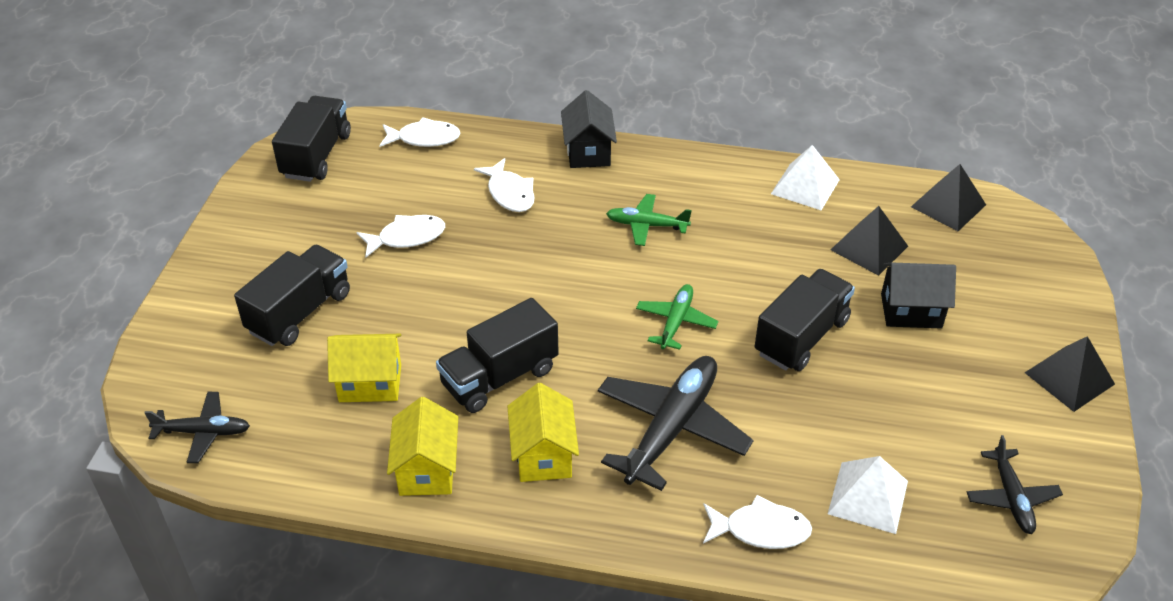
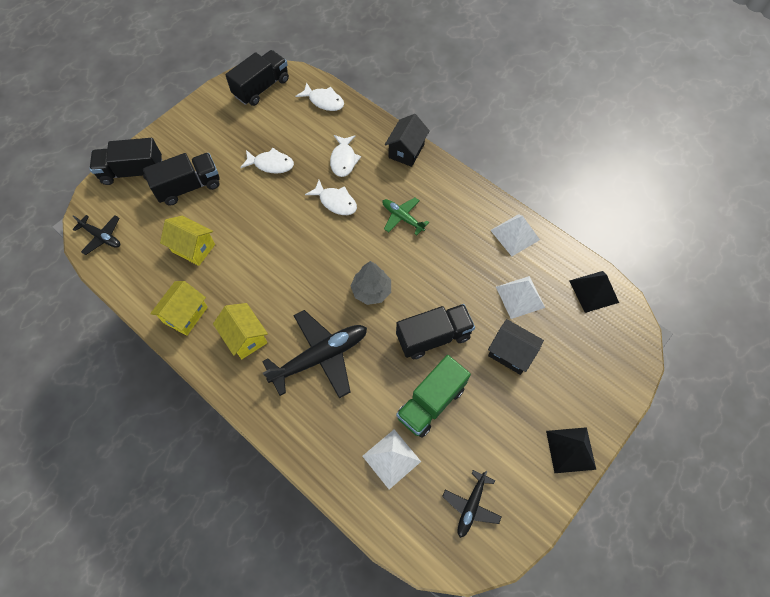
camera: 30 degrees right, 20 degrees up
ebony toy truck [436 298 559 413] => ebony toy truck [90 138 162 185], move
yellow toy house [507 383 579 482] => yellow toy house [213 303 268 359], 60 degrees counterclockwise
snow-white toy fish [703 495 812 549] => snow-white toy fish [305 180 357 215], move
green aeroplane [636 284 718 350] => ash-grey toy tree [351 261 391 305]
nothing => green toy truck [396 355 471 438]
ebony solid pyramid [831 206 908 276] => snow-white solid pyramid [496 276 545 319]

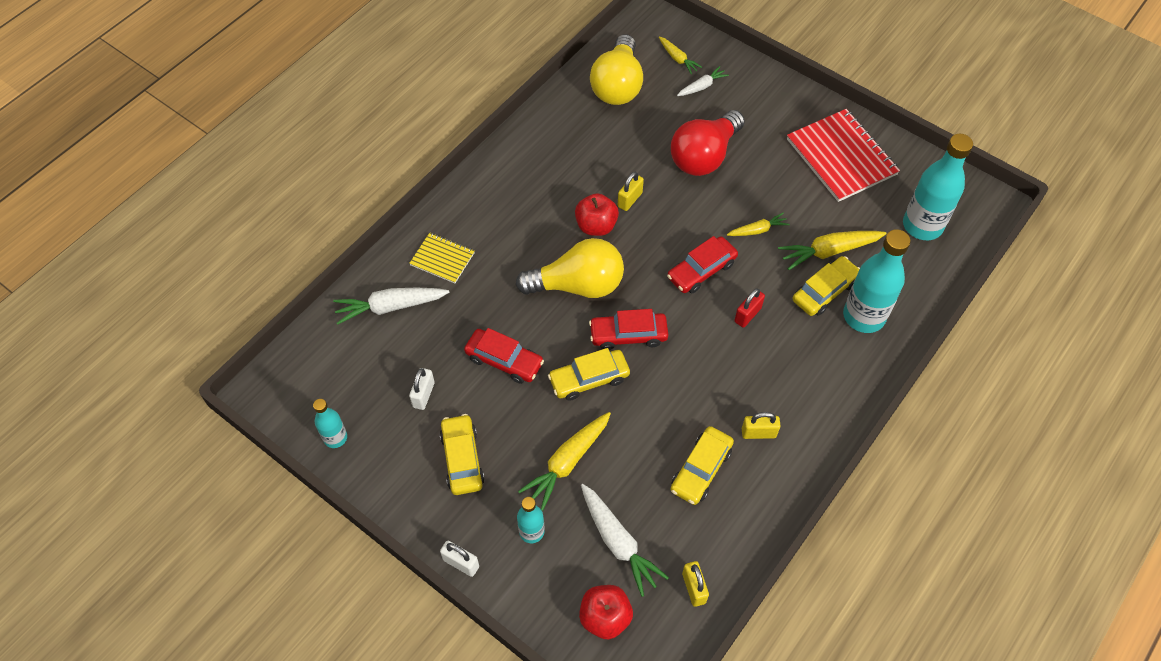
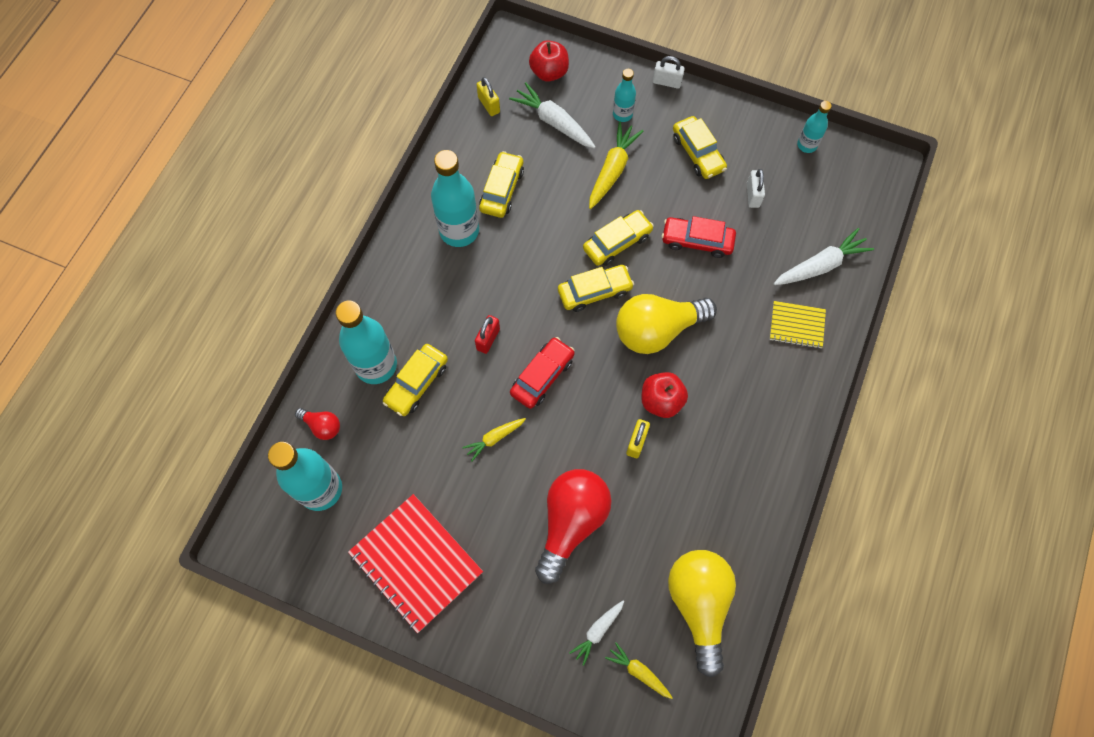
camera: 165 degrees right, 10 degrees up
nothing => scarlet lightbulb [295 408 340 440]
yellow lock [742 412 780 439] => aqua bottle [431 150 479 247]
scarlet car [589 309 668 350] => yellow car [558 265 634 312]
yellow toy carrot [778 231 887 270] => nothing

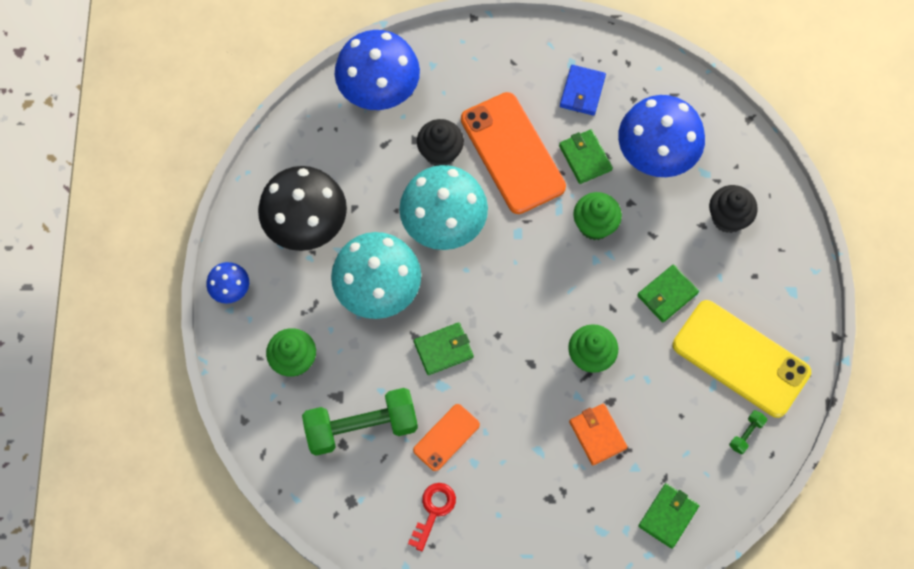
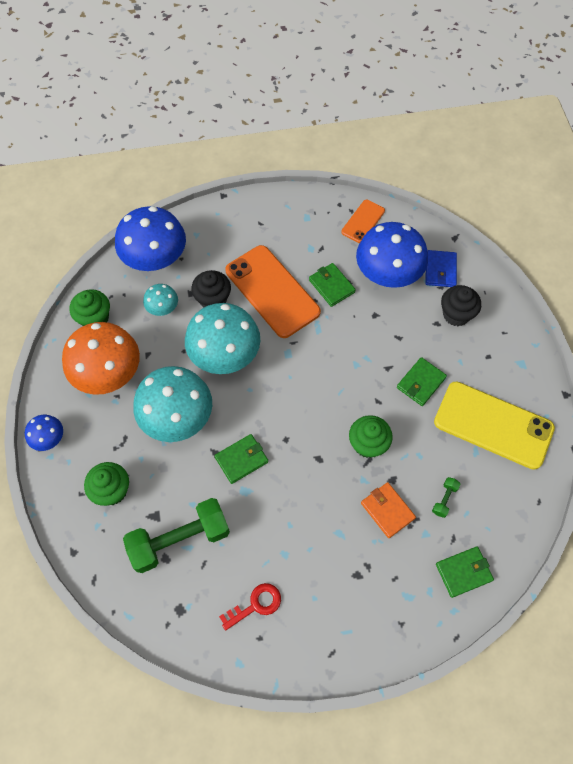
camera: 10 degrees left, 5 degrees down
ebony mushroom [258 166 347 251] => orange mushroom [62 322 140 395]
green cupcake [573 192 622 240] => green cupcake [70 289 110 326], move
nothing => aqua mushroom [143 284 178 316]
scarlet key [408 483 456 551] => scarlet key [219 583 281 631], 45 degrees clockwise
orange smartphone [413 404 480 471] => orange smartphone [341 200 385 243], move
cobalt wallet [560 65 606 116] => cobalt wallet [425 250 457 287], move
green dumbbell [729 410 767 454] => green dumbbell [432 477 461 518], move
green wallet [638 483 699 549] => green wallet [436 546 494 598], 45 degrees clockwise

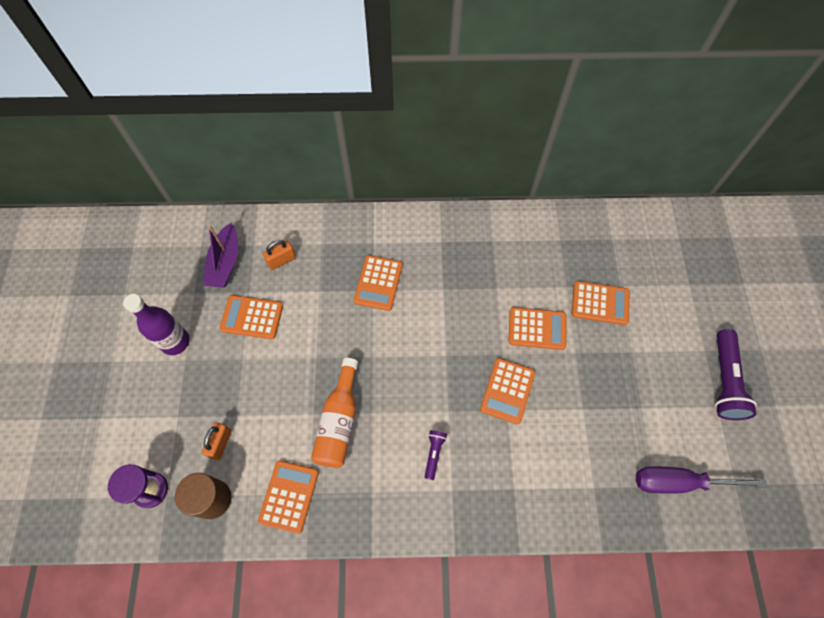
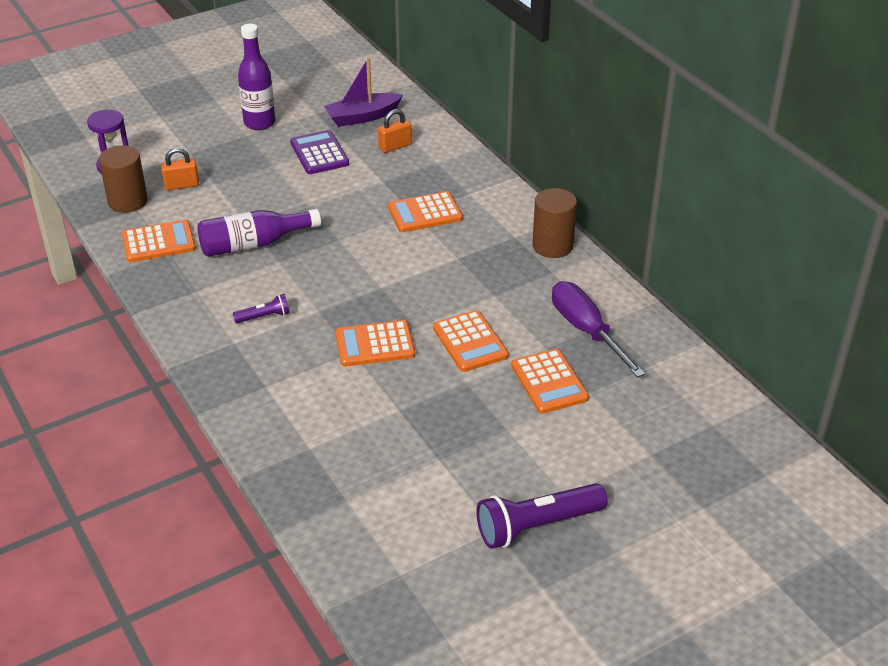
camera: 60 degrees right, 25 degrees down
orange bottle [311 358 358 468] => violet bottle [197 209 321 257]
orange adding machine [219 295 283 339] => violet adding machine [290 130 349 174]
orange lock [263 240 296 270] => orange lock [378 109 412 153], 60 degrees counterclockwise
nothing => dark brown cylinder shape [532 188 577 258]
violet hand screwdriver [636 467 767 494] => violet hand screwdriver [552 281 645 378], move

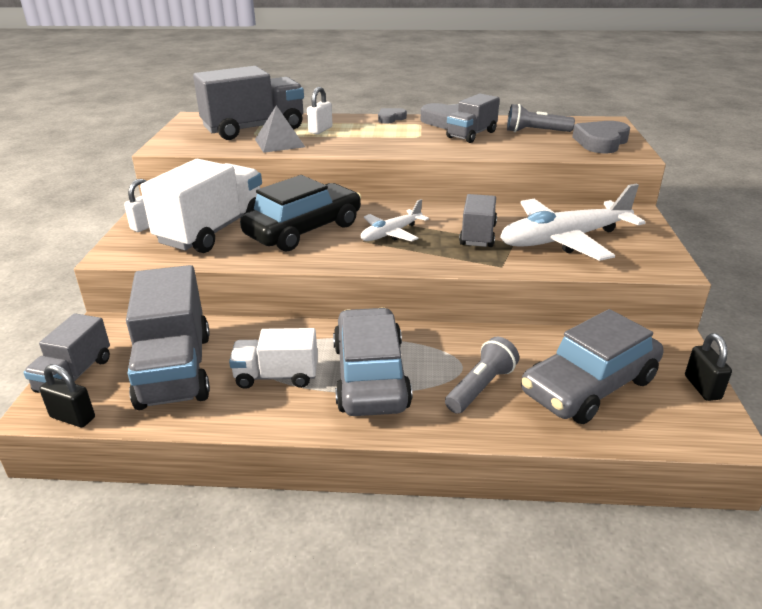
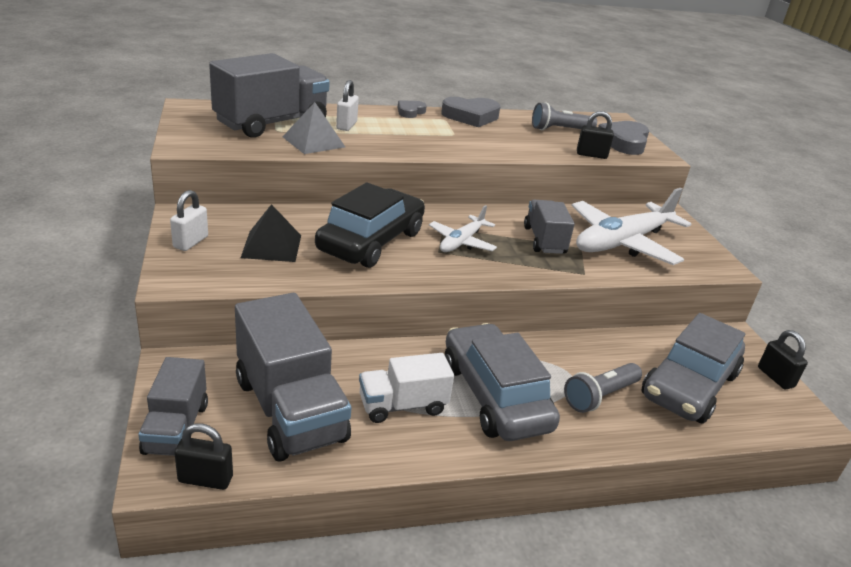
camera: 20 degrees left, 0 degrees up
snow-white toy truck [140 159 262 253] => ebony solid pyramid [241 204 301 262]
ash-grey pocket torch [445 337 519 414] => ash-grey pocket torch [564 363 642 413], 150 degrees counterclockwise
nothing => ebony lock [577 111 614 159]
ash-grey toy truck [446 93 500 143] => nothing

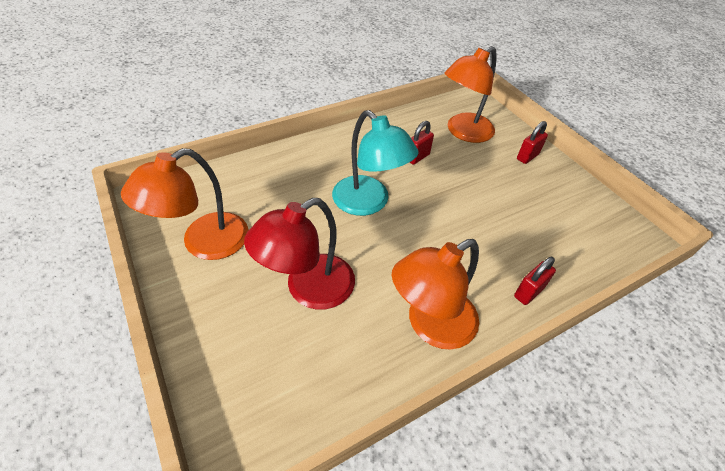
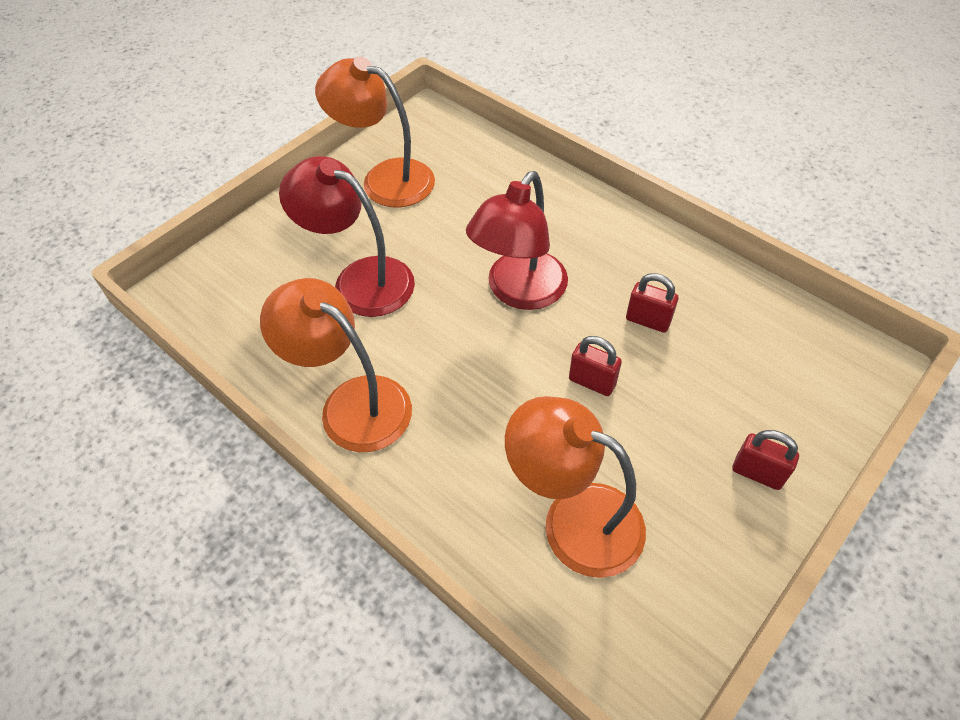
camera: 75 degrees right, 5 degrees up
aqua lamp [332 110 419 216] => scarlet lamp [466 171 568 310]
orange lamp [444 46 497 143] => orange lamp [505 396 646 578], move
scarlet lock [514 257 556 305] => scarlet lock [569 336 622 396], move

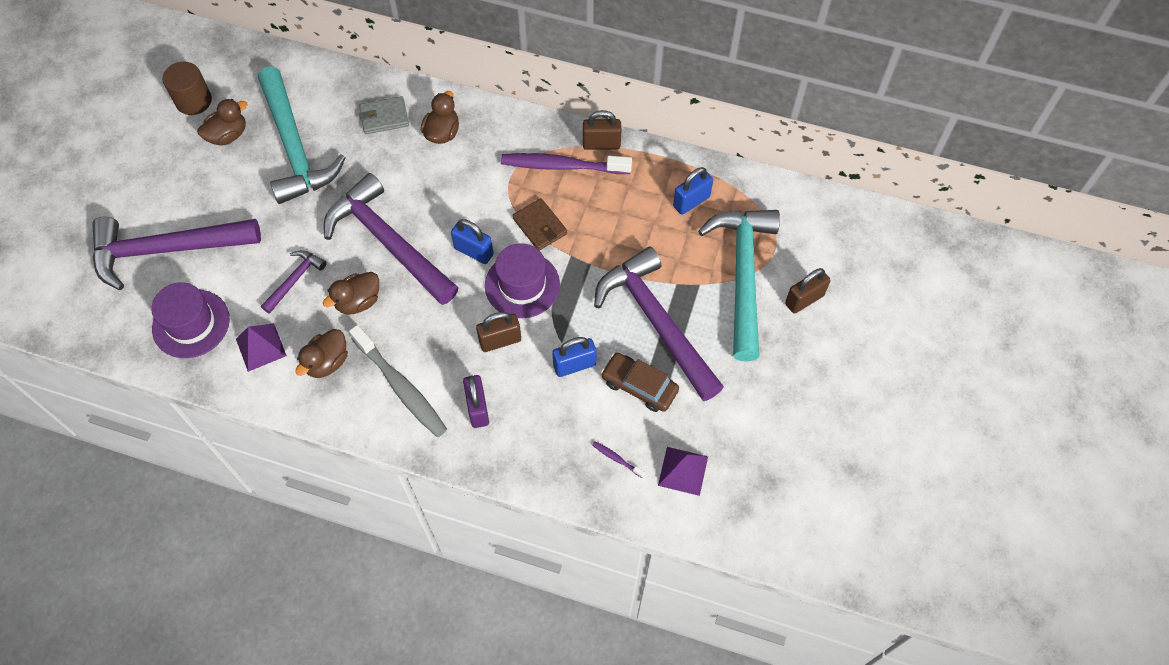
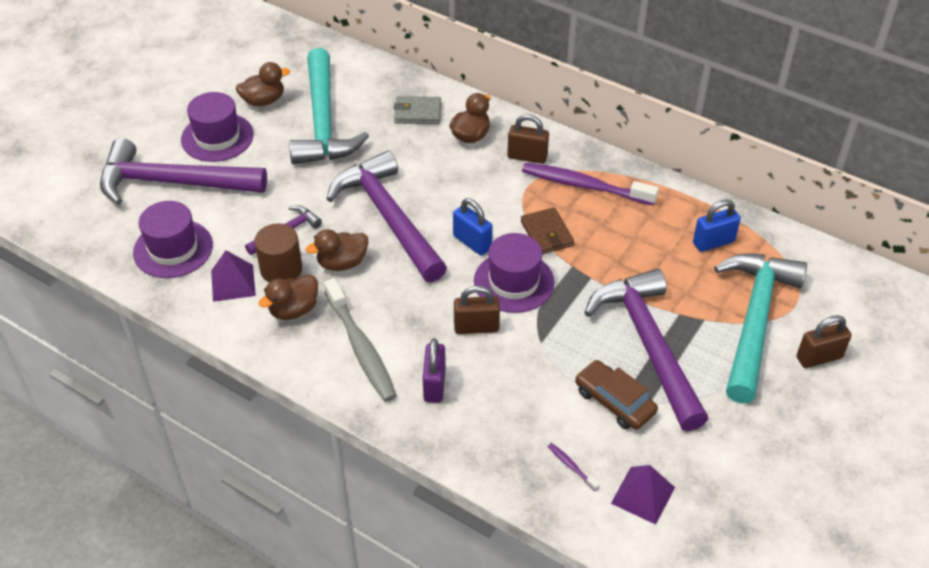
camera: 15 degrees right, 15 degrees down
nothing => violet tall hat [181 92 254 162]
dark brown cylinder shape [162 62 212 115] => dark brown cylinder shape [254 223 302 282], move
dark brown lock [583 110 621 150] => dark brown lock [507 114 549 164], move
cobalt lock [552 337 597 377] => nothing

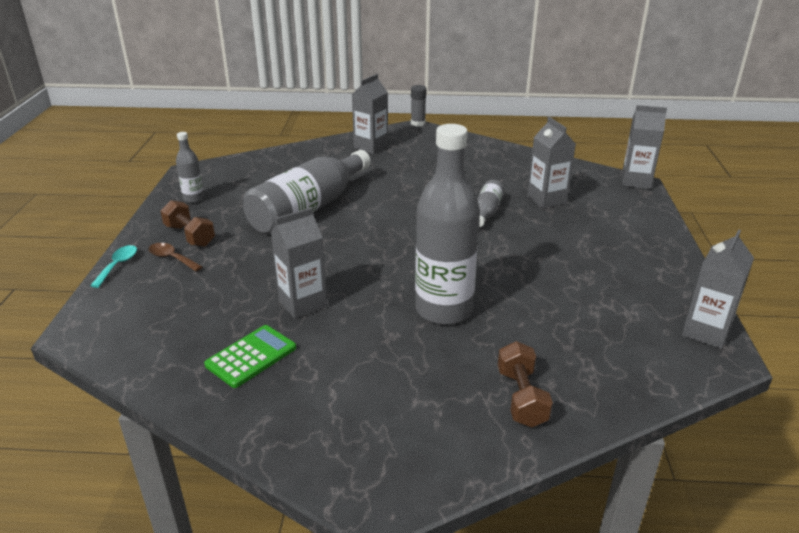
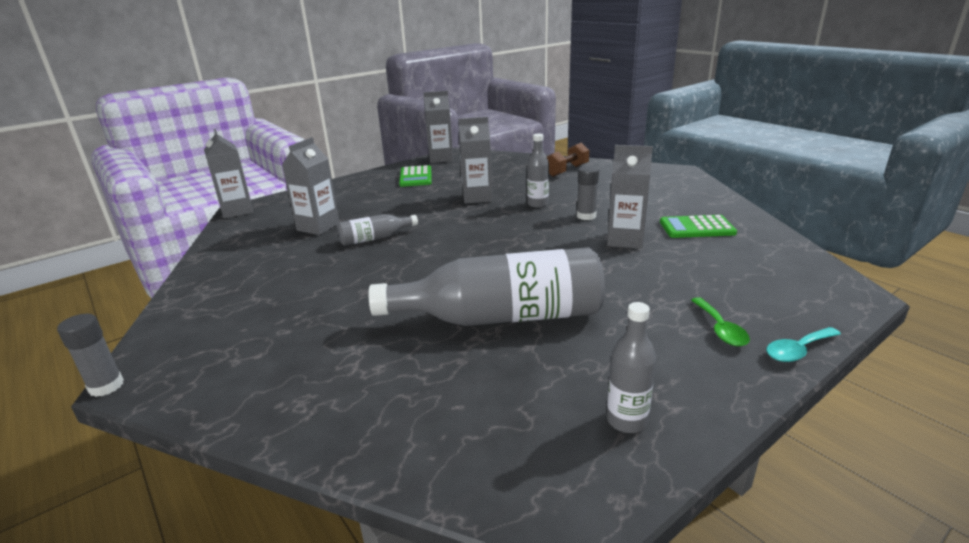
camera: 130 degrees left, 5 degrees down
nothing => green adding machine [399 165 432 187]
ash-grey milk carton [352 74 388 154] => ash-grey milk carton [458 117 493 204], move
ash-grey bottle [415 124 480 325] => ash-grey bottle [527 133 549 208], x0.47
nothing => ash-grey glue [577 166 599 220]
dark brown spoon [149 243 202 271] => green spoon [691 297 750 346]
dark brown dumbbell [161 200 215 247] => nothing

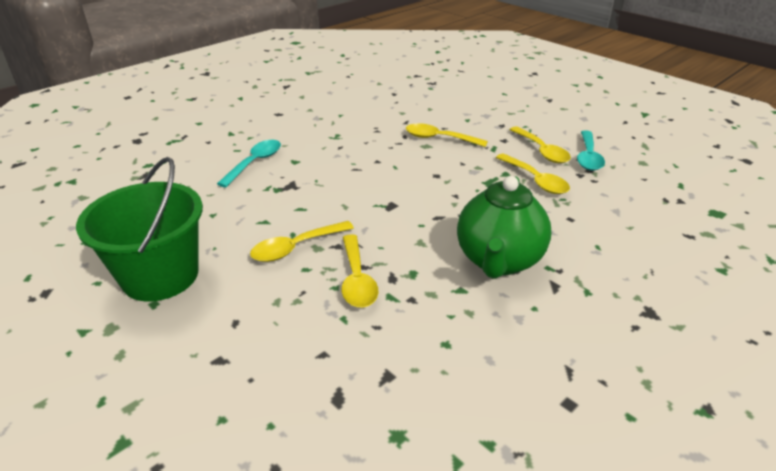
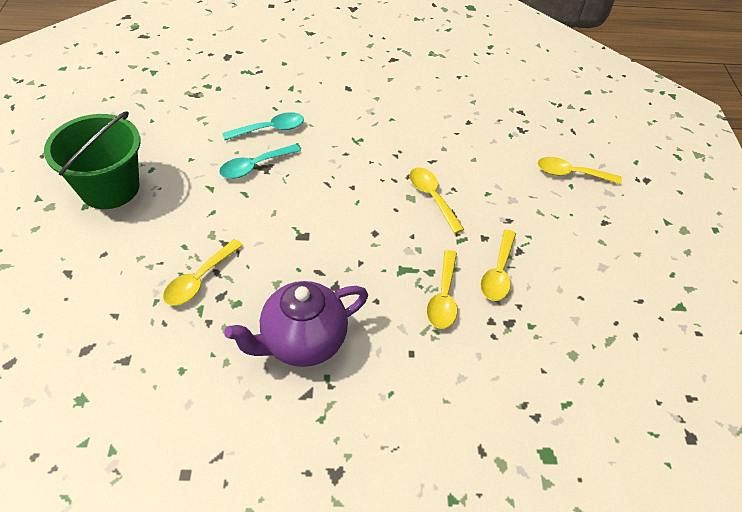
camera: 40 degrees right, 15 degrees up
aqua spoon [577 130 605 170] => aqua spoon [219 144 301 179], move
green china teapot [457 176 551 279] => violet china teapot [224 281 368 367]
yellow spoon [250 221 354 262] => yellow spoon [538 157 622 184], move

